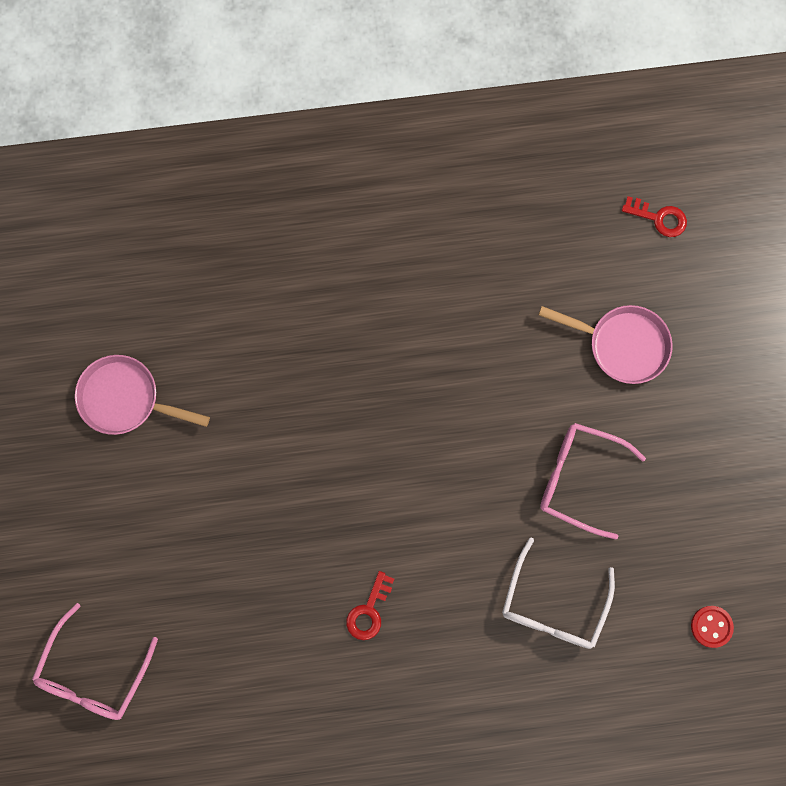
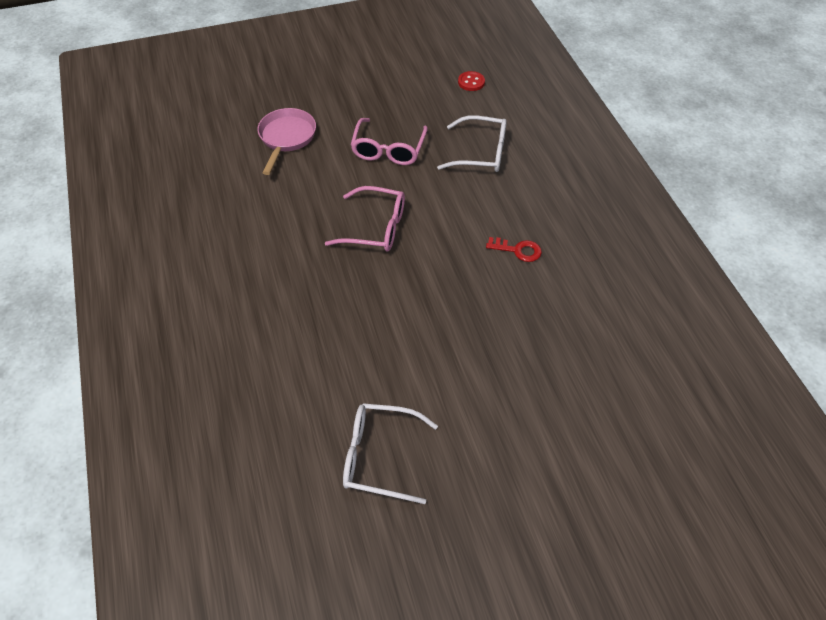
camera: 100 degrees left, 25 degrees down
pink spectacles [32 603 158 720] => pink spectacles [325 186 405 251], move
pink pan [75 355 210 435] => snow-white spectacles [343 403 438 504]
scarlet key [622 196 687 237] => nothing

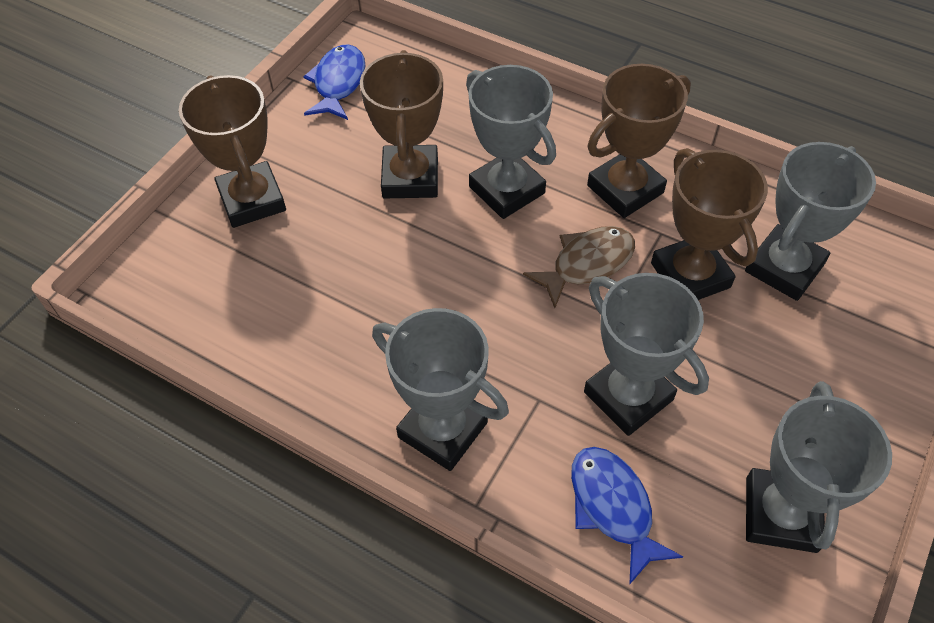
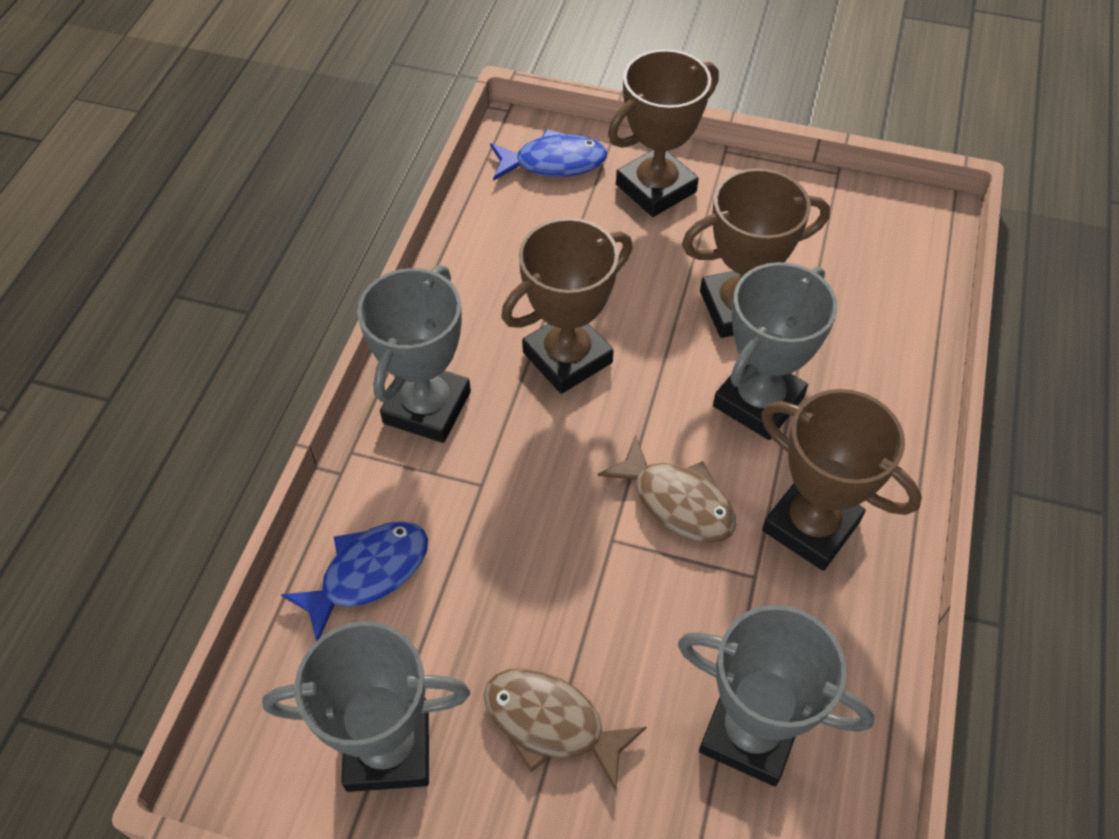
camera: 75 degrees right, 0 degrees up
nothing => dark brown toy fish [484 668 647 791]
cobalt toy fish [303 44 366 120] => cobalt toy fish [490 129 607 181], move
dark brown trophy [651 148 768 300] => dark brown trophy [501 218 632 394], move
ash-grey trophy [584 273 709 436] => nothing

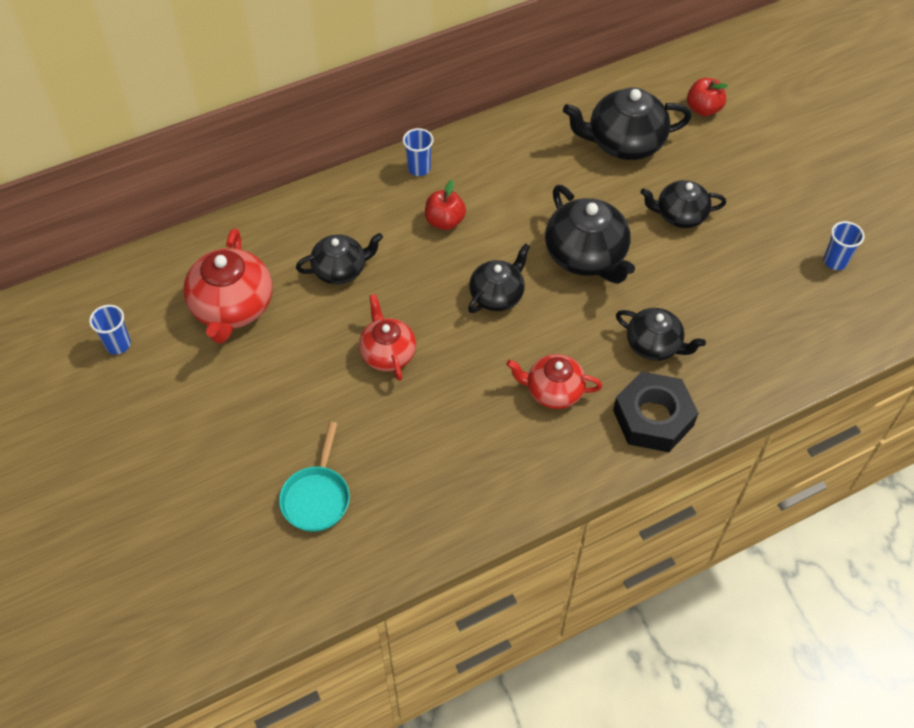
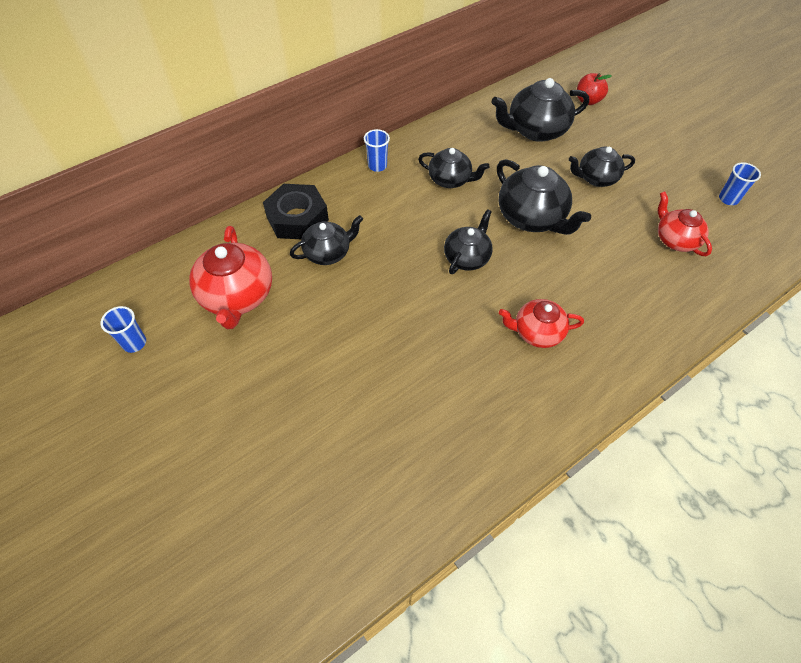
camera: 10 degrees left, 0 degrees up
ebony nut [613 371 698 452] => ebony nut [263 184 329 239], move
ebony china teapot [616 308 706 361] => ebony china teapot [418 148 489 188], move
scarlet china teapot [359 294 416 381] => scarlet china teapot [658 191 712 256], move
aqua pan [279 422 350 532] => nothing
scarlet apple [425 180 466 230] => nothing

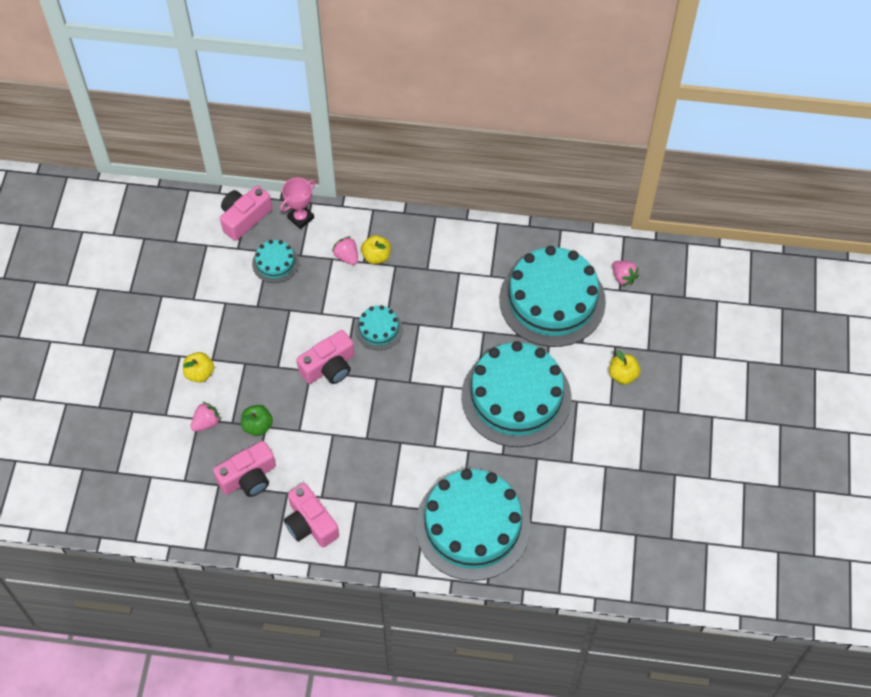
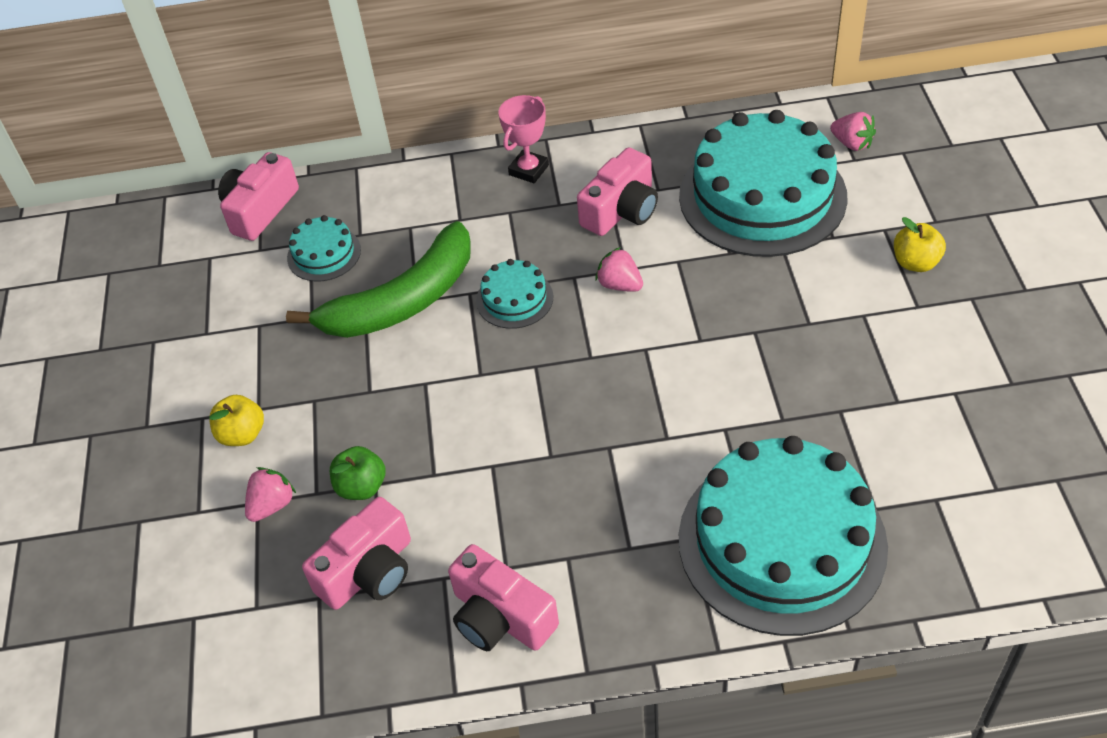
camera: 10 degrees left, 10 degrees down
nothing => green toy banana [286 221 471 338]
pink trophy [280 178 315 229] => pink trophy [498 95 549 183], move
pink camera [297 330 354 384] => pink camera [577 147 658 236], move
pink strawberry [332 236 358 265] => pink strawberry [595 247 643 292], move
yellow apple [361 235 391 264] => nothing
aqua gateau [461 341 572 447] => nothing

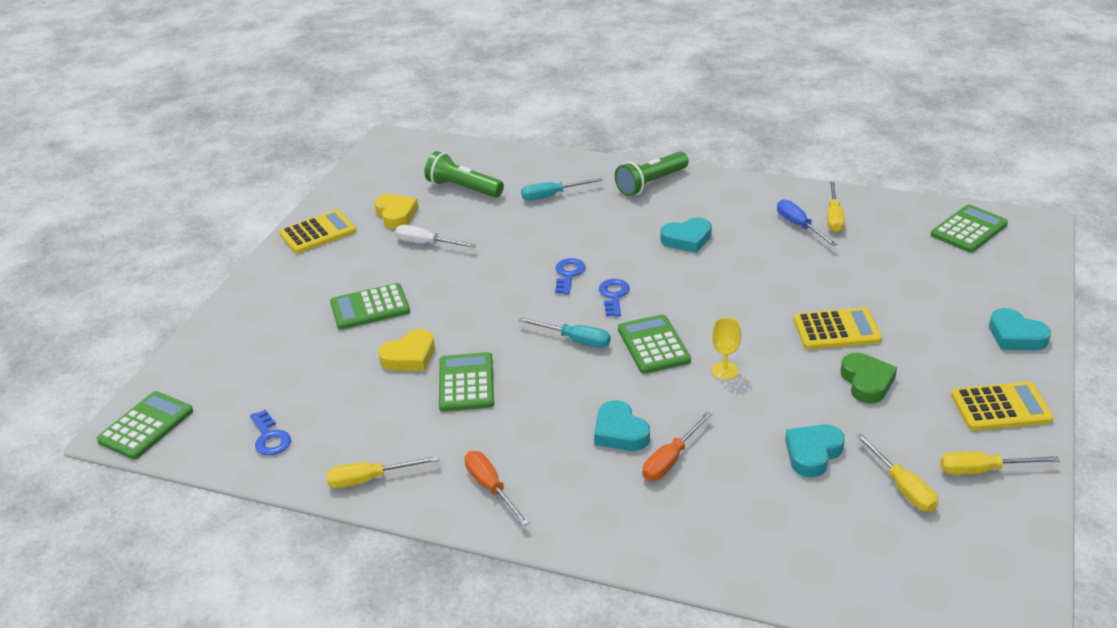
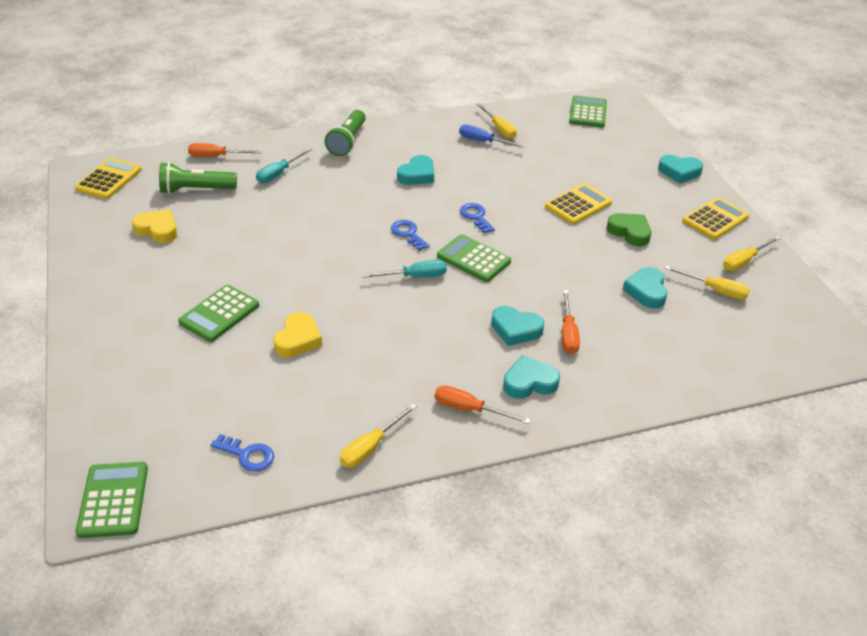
camera: 40 degrees left, 5 degrees up
yellow adding machine [279 210 356 254] => yellow adding machine [75 158 142 199], move
nothing => orange hand screwdriver [188 143 262 157]
cobalt key [555 258 586 294] => cobalt key [460 203 495 233], move
nothing => aqua heart [503 355 560 399]
snow-white hand screwdriver [395 225 476 248] => nothing
green adding machine [439 352 494 412] => nothing
yellow goblet [712 318 741 380] => nothing

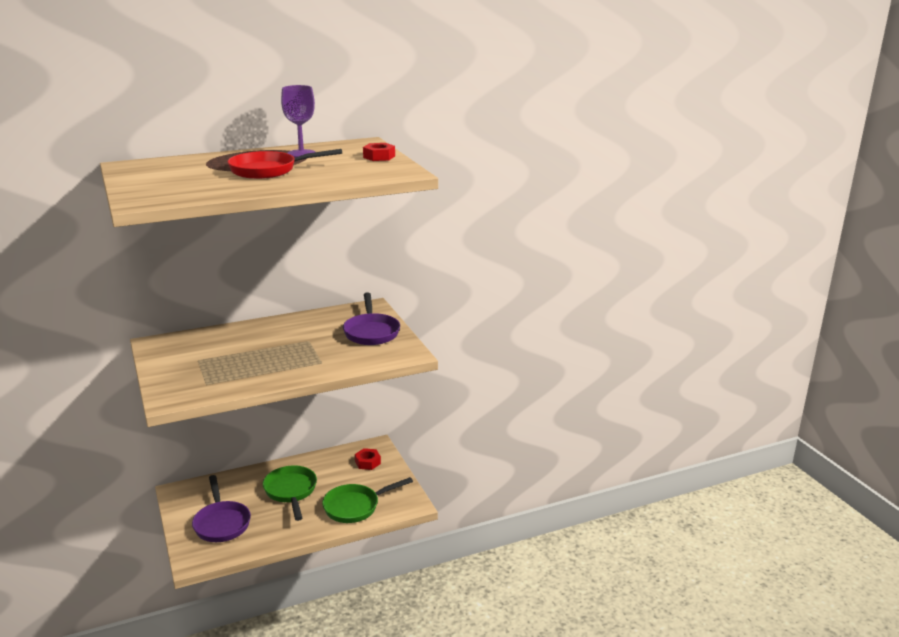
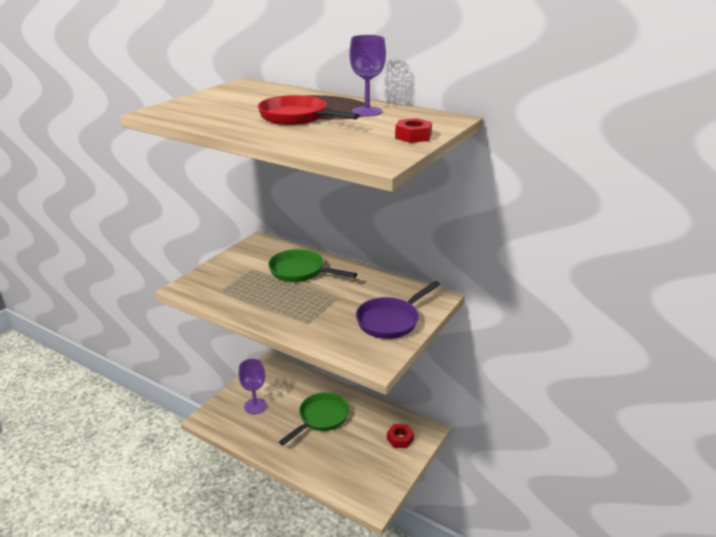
camera: 55 degrees right, 5 degrees up
violet pan [192 475 251 542] => violet goblet [238 359 267 414]
green pan [322 477 413 523] => green pan [268 249 357 282], move

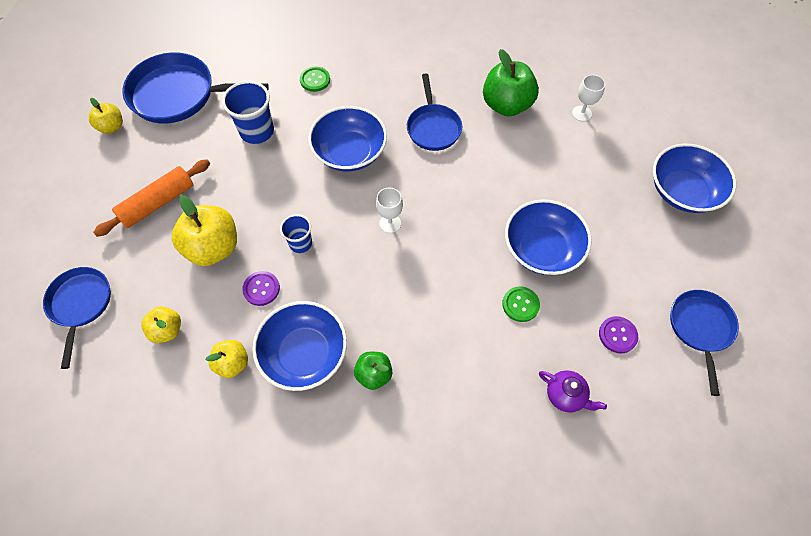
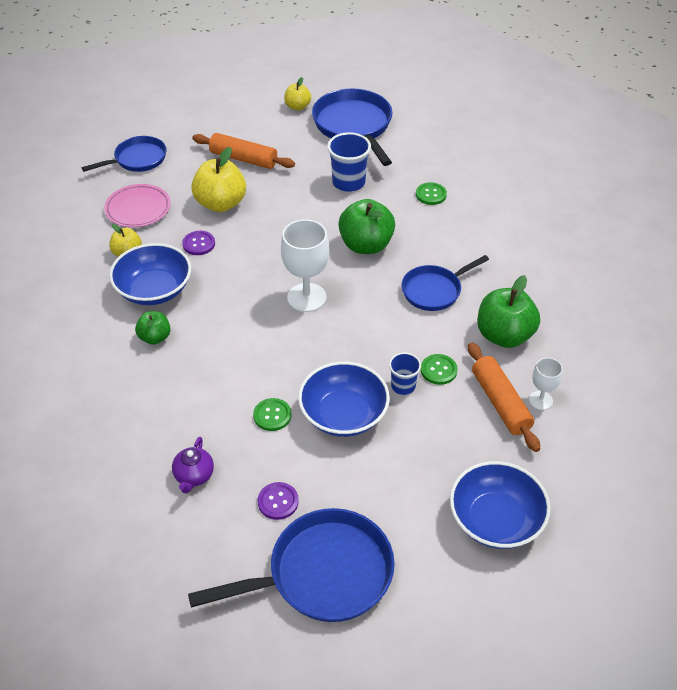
camera: 65 degrees right, 15 degrees down
yellow apple [141 307 181 343] => pink flat dish [104 184 171 228]
cobalt pan [670 290 739 396] => cobalt pan [188 508 395 622], x1.61
snow-white goblet [376 187 403 233] => snow-white goblet [281 219 330 312], x1.82
cobalt bowl [308 106 387 171] => green apple [338 199 395 254]
cobalt beaker [280 214 312 253] => cobalt beaker [389 352 421 395], move
nothing => green sewing button [421 354 457 385]
nothing => orange rolling pin [468 342 540 452]

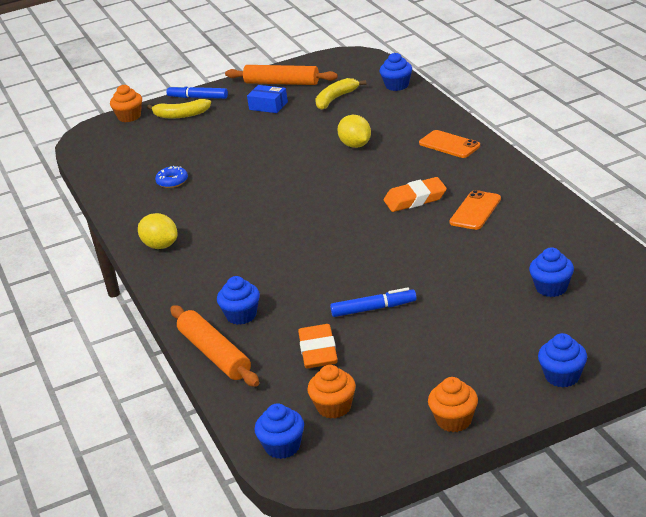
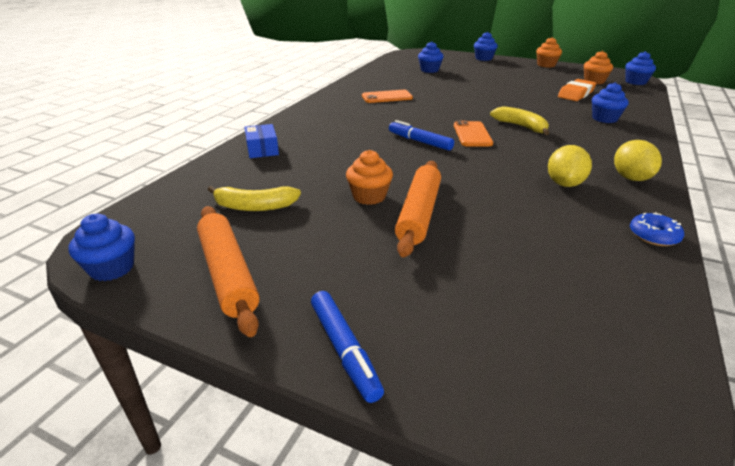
camera: 135 degrees left, 0 degrees up
cobalt cupcake [380 53 412 91] => cobalt cupcake [68 214 135 281], move
cobalt parcel [247 85 288 113] => cobalt parcel [244 124 279 158], move
orange cupcake [110 85 142 122] => orange cupcake [346 150 393 205], move
cobalt marker [330 288 417 317] => cobalt marker [389 120 454 151], move
orange rolling pin [171 305 259 387] => orange rolling pin [395 161 441 257], move
orange smartphone [419 130 480 158] => orange smartphone [454 121 493 146], move
yellow toy banana [147 99 211 118] => yellow toy banana [490 106 549 135], move
yellow lemon [337 115 371 148] => yellow lemon [548 145 592 187], move
cobalt glazed donut [155 166 188 188] => cobalt glazed donut [630 212 684 246], move
orange gum eraser [384 177 447 212] => nothing

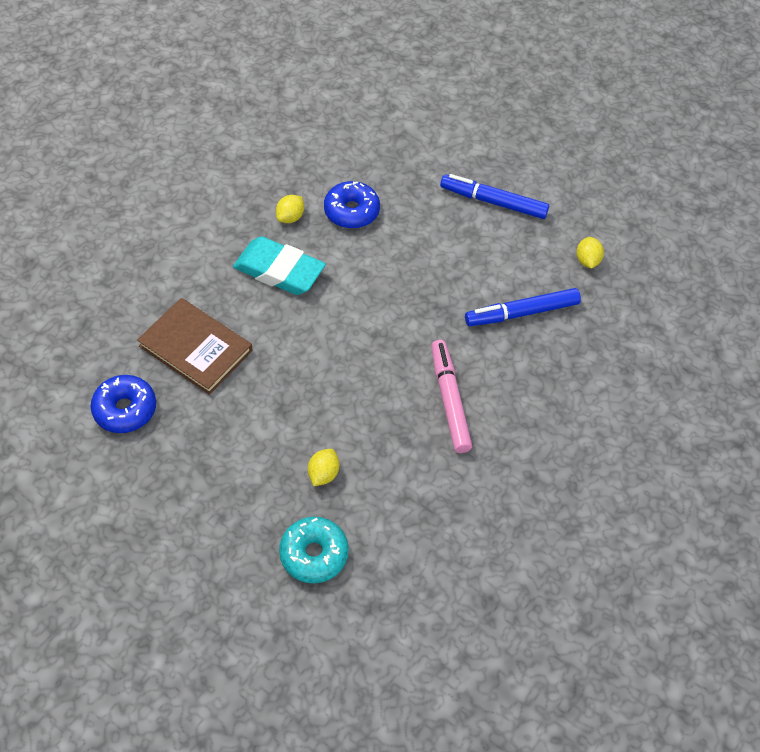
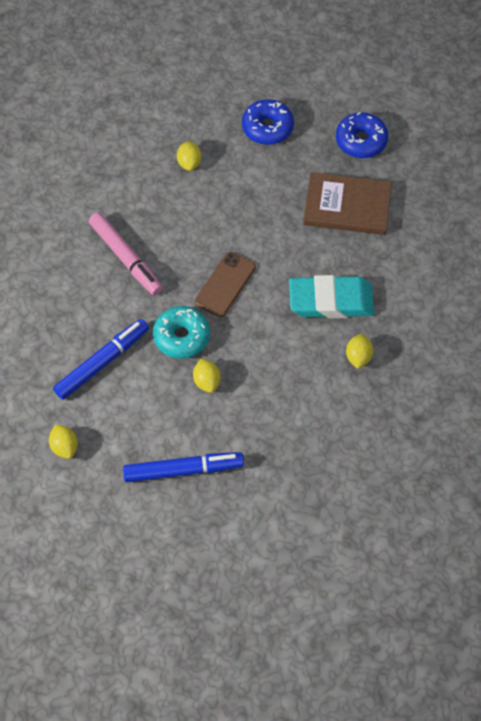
camera: 155 degrees right, 5 degrees up
aqua glazed donut [279 517 349 583] => aqua glazed donut [153 306 210 359], move
nothing => yellow lemon [193 359 221 393]
nothing => dark brown smartphone [195 252 256 317]
cobalt glazed donut [324 181 380 229] => cobalt glazed donut [242 99 294 145], move

